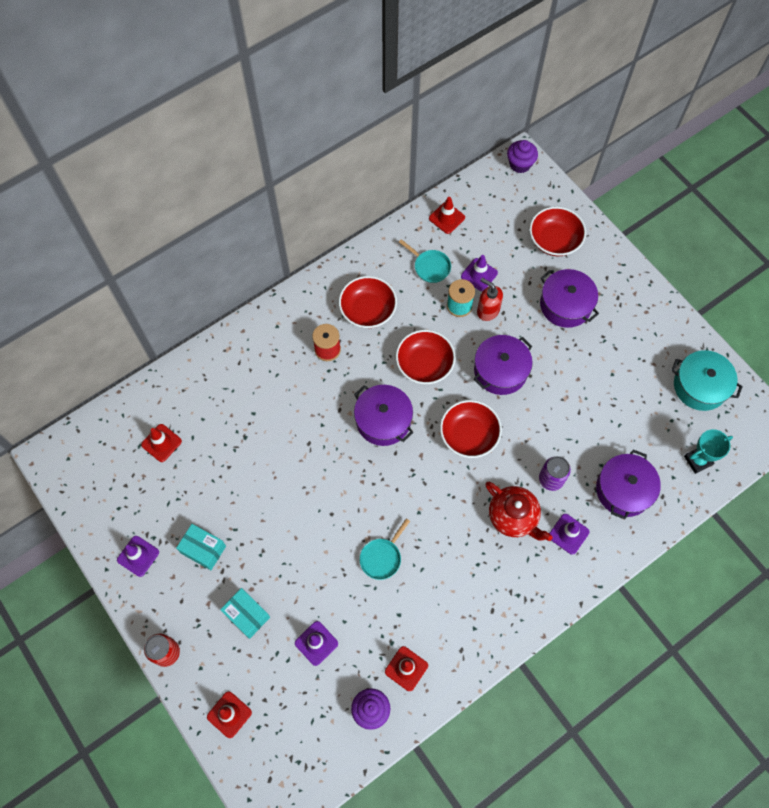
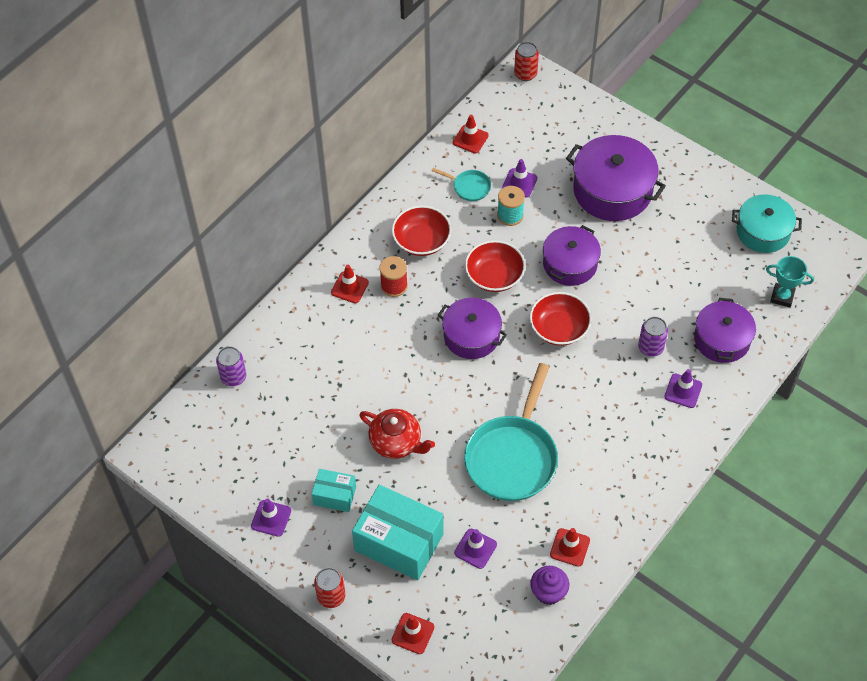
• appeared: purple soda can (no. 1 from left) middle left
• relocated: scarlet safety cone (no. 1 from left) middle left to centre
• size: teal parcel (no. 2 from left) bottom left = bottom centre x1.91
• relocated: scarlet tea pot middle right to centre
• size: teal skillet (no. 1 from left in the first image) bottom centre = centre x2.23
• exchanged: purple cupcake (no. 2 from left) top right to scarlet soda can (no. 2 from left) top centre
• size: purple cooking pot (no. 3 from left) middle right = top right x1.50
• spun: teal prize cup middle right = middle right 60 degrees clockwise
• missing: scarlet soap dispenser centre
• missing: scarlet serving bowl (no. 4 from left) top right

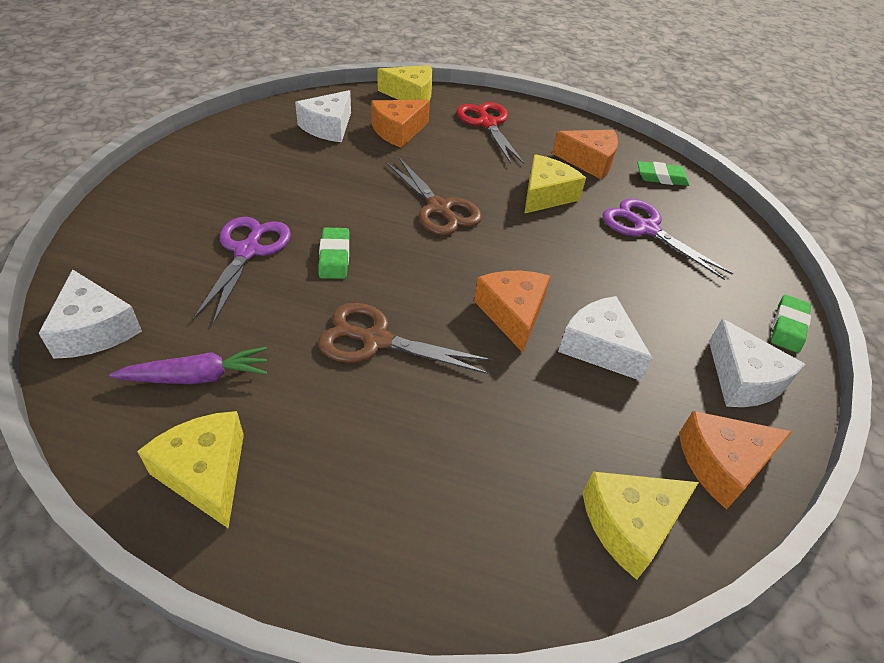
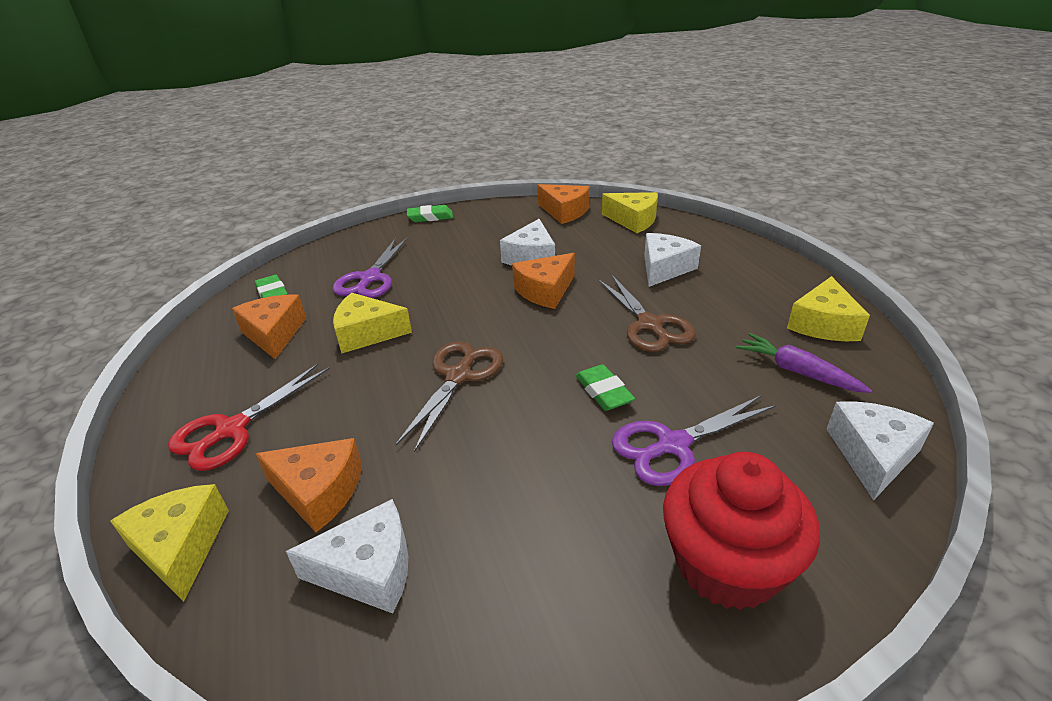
• spun: emerald eraser (no. 1 from left in the first image) centre = centre 75 degrees counterclockwise
• relocated: pure white cheese wedge (no. 4 from left in the first image) middle right to pure white cheese wedge (no. 3 from left) centre
• appeared: scarlet cupcake bottom right

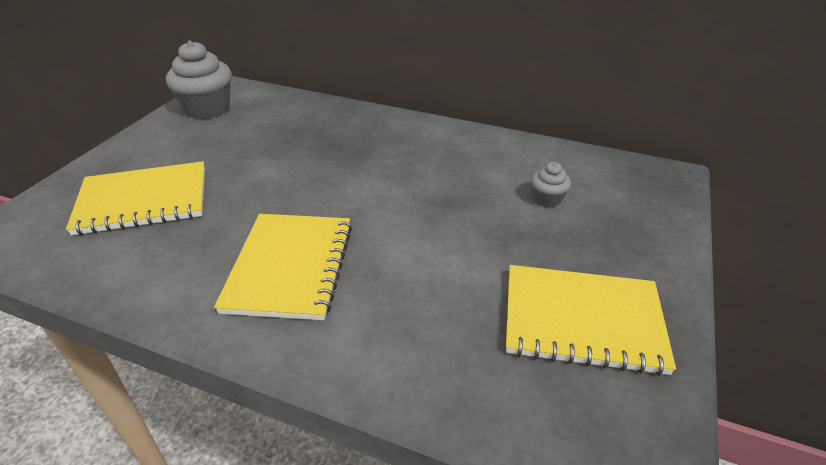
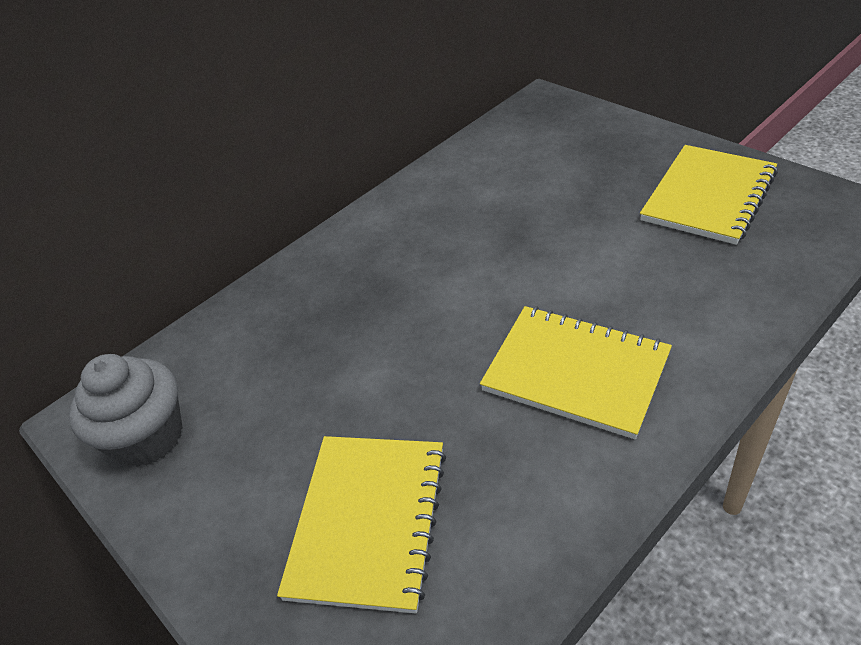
• missing: gray cupcake (no. 2 from left) middle right

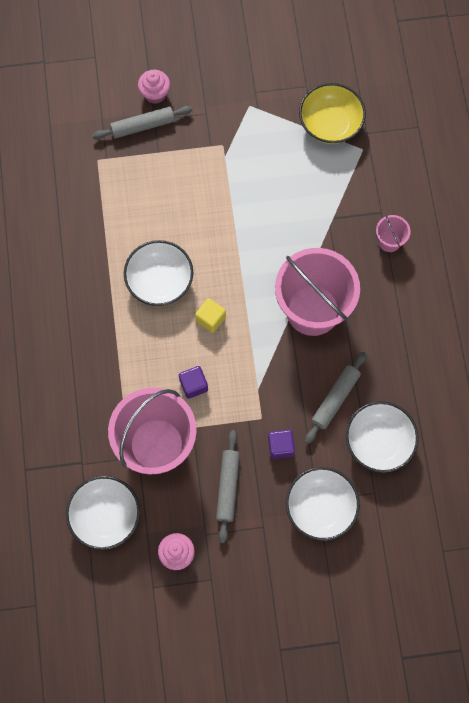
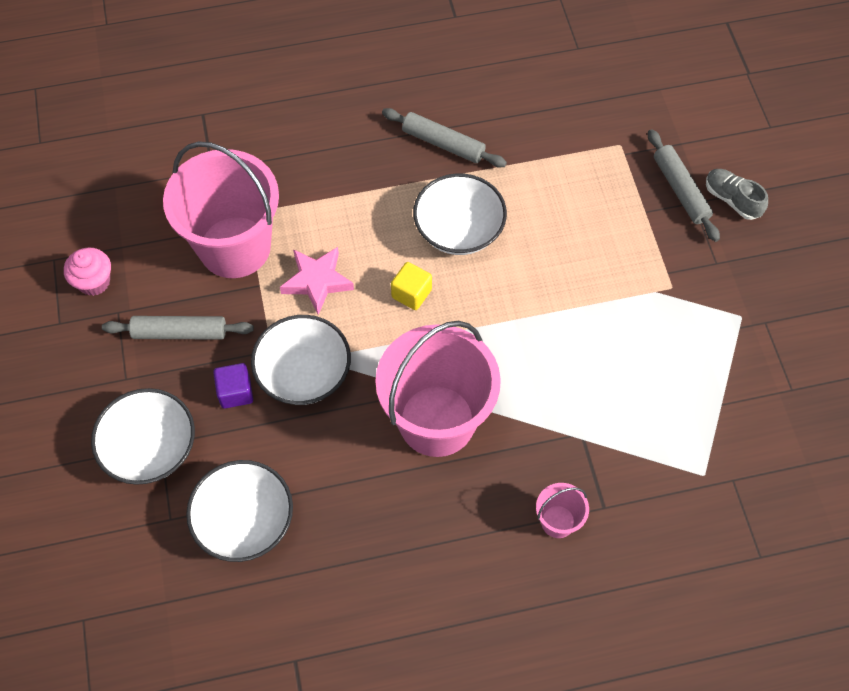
• relocated: pure white serving bowl (no. 1 from left in the first image) bottom left to pure white serving bowl (no. 3 from left) centre
• exchanged: purple cube (no. 1 from left) centre to rose-pink star shape centre
• relocated: gray pastry roller (no. 3 from left in the first image) middle right to gray pastry roller (no. 2 from left) top centre
• exchanged: rose-pink cupcake (no. 1 from left) top left to gray sneaker top right
• missing: bright yellow serving bowl top right

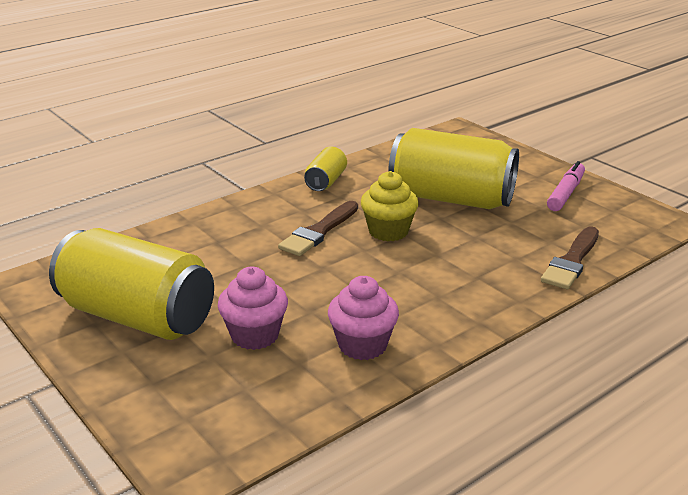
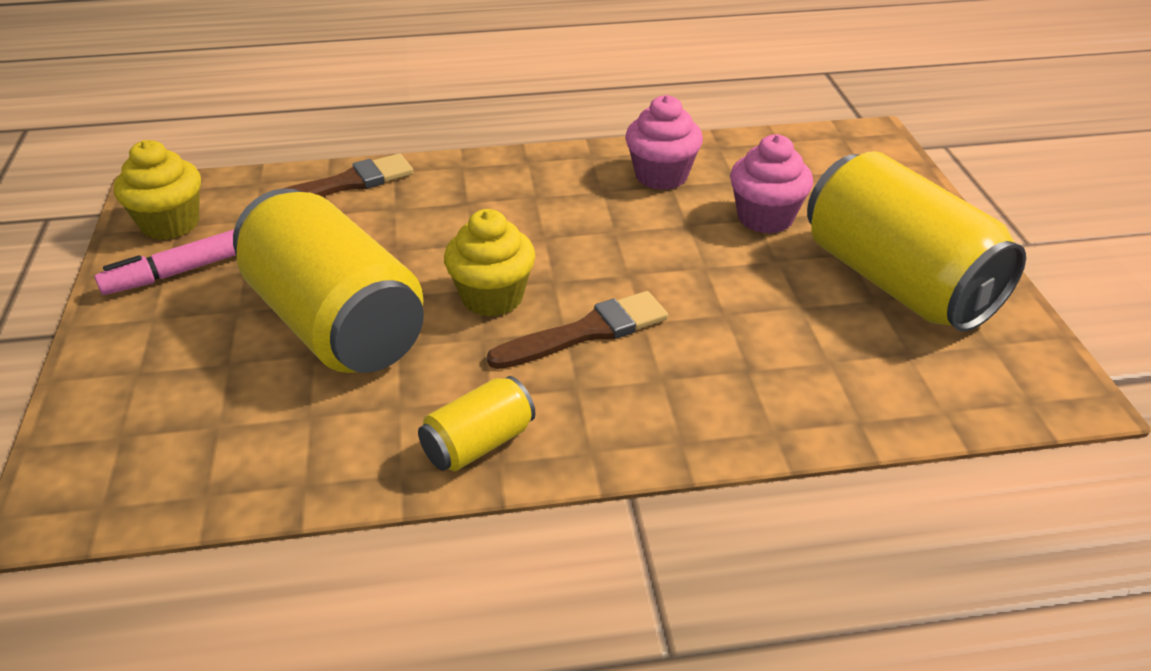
• appeared: bright yellow cupcake (no. 1 from left) top left

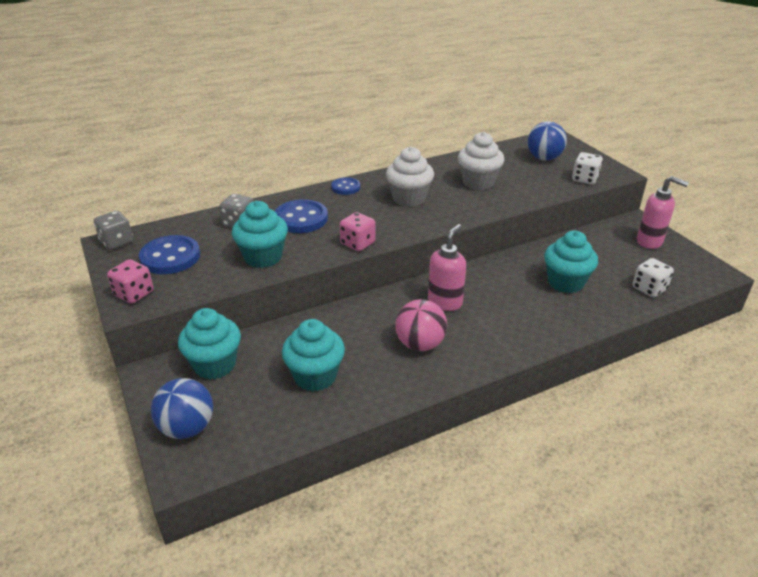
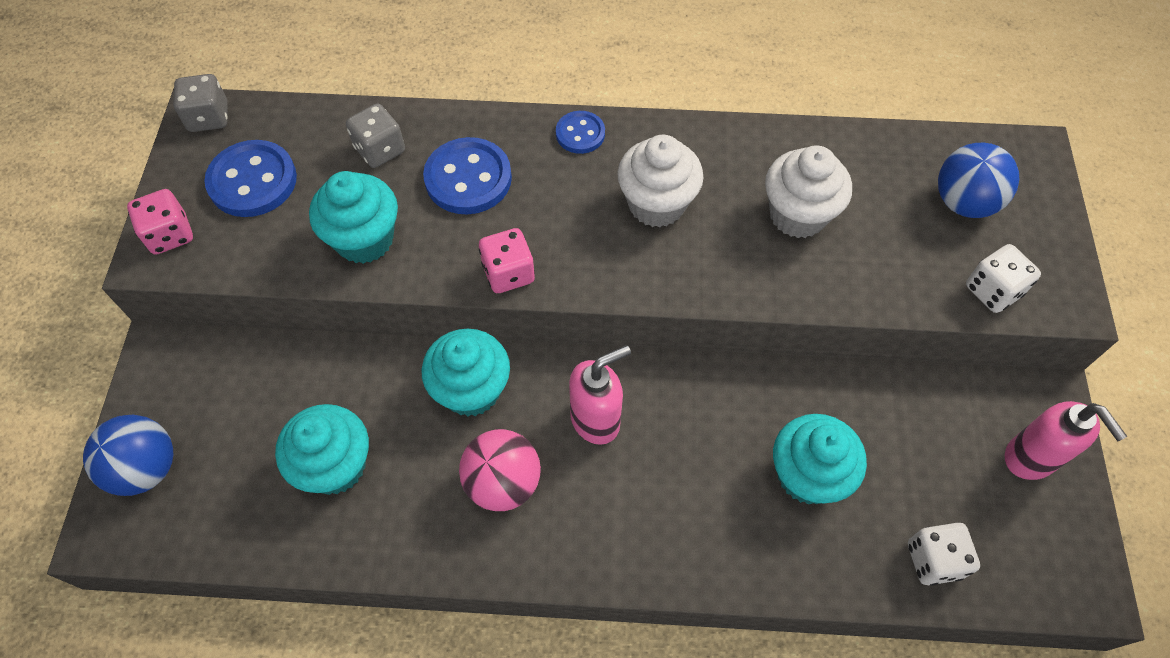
• relocated: teal cupcake (no. 1 from left in the first image) middle left to teal cupcake (no. 3 from left) centre

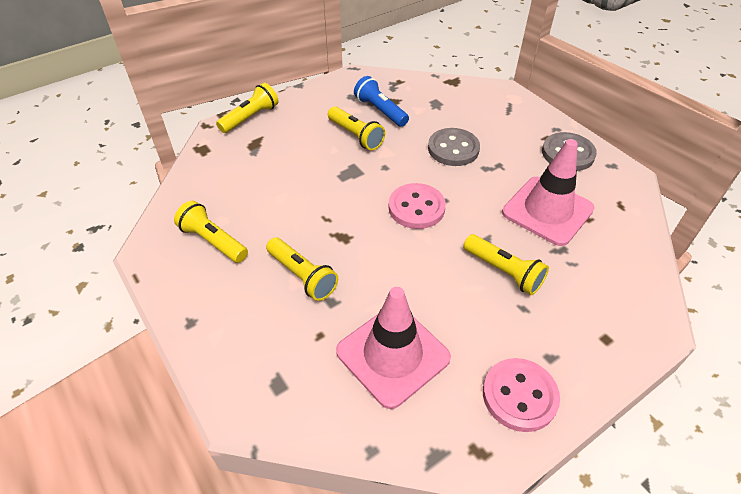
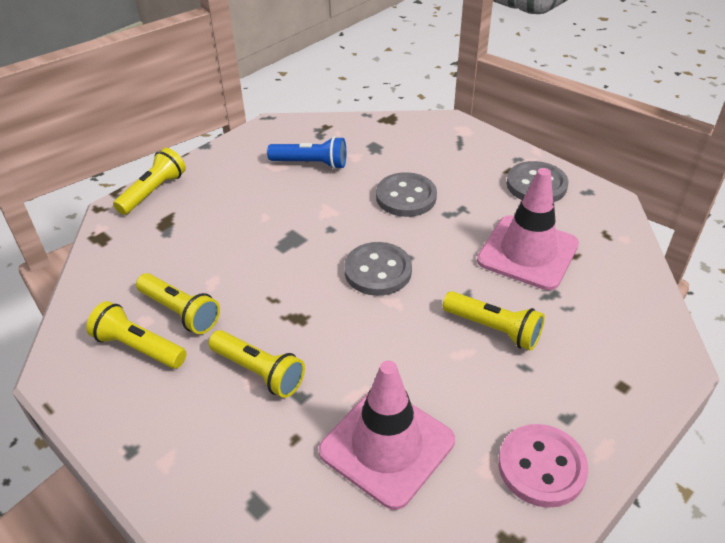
• relocated: bright yellow pocket torch (no. 4 from left in the first image) top centre to bright yellow pocket torch (no. 3 from left) middle left
• spun: cobalt pocket torch top centre = top centre 150 degrees clockwise
• colour: rose-pink sewing button (no. 1 from left) centre to gray sewing button (no. 1 from left) centre

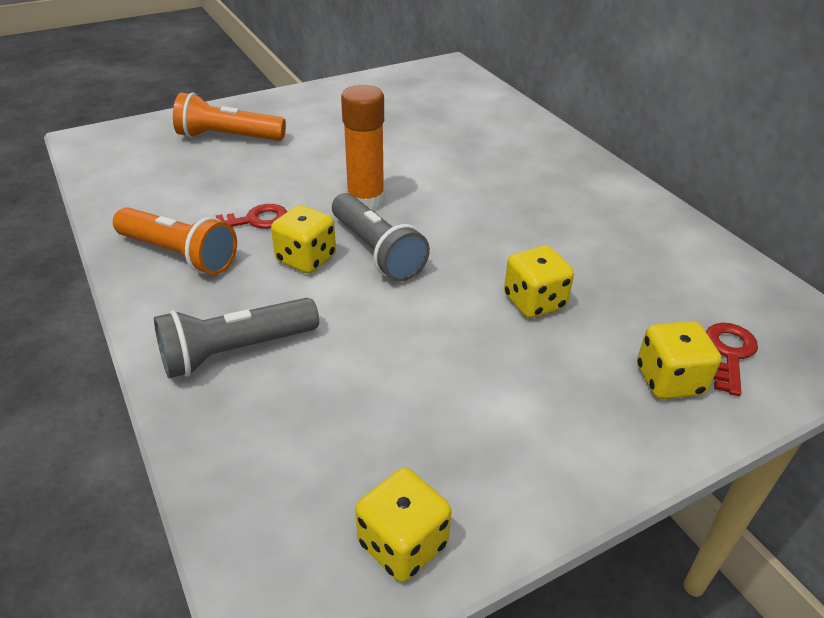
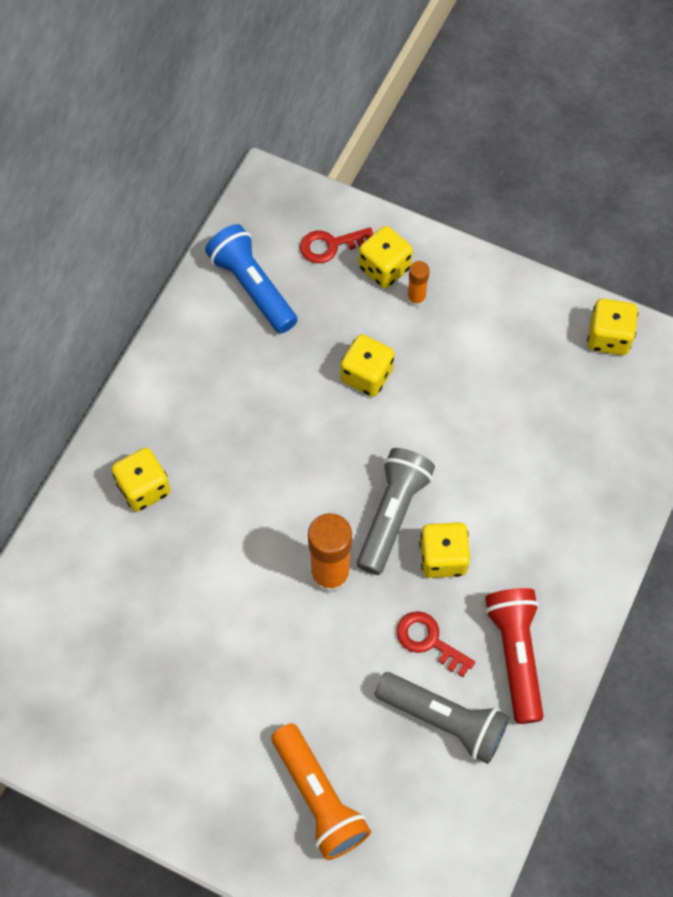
• appeared: bright yellow game die (no. 1 from left) middle left
• appeared: cobalt pocket torch top centre
• relocated: gray pocket torch (no. 1 from left in the first image) middle left to gray pocket torch (no. 2 from left) bottom centre
• appeared: orange-coloured glue stick (no. 2 from left) top centre
• colour: orange-coloured pocket torch (no. 1 from left) middle left to scarlet pocket torch bottom right

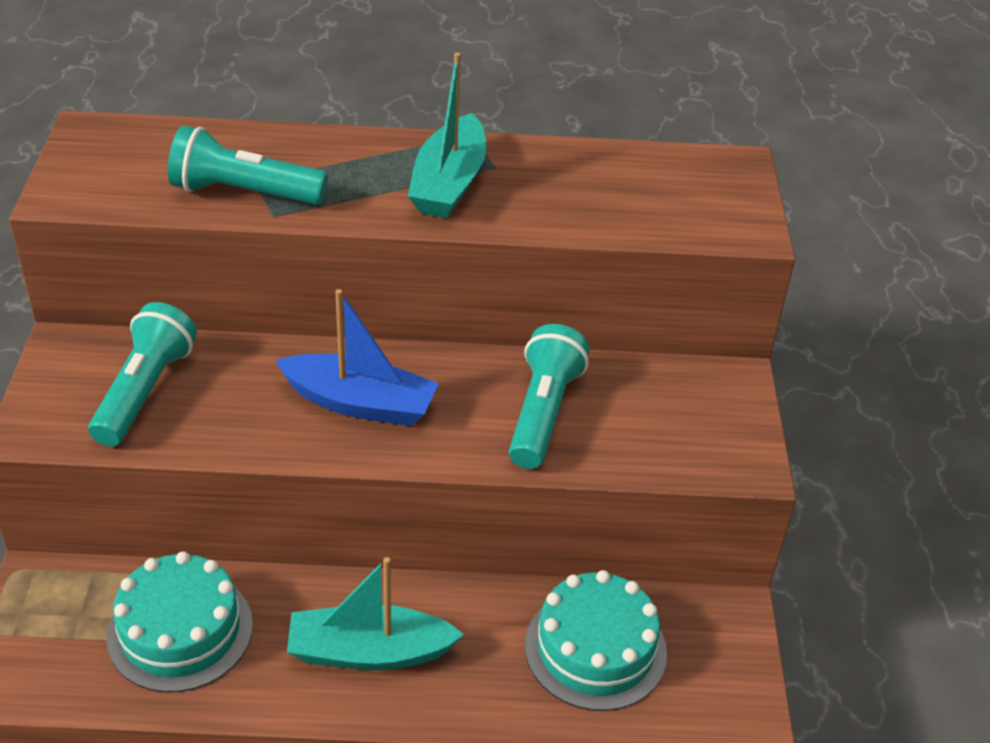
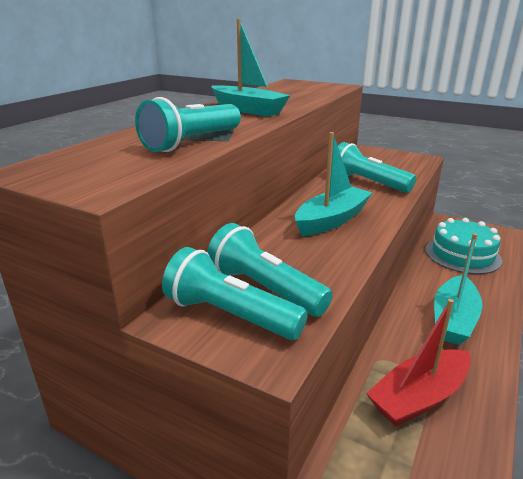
• appeared: teal pocket torch (no. 2 from left) centre
• colour: cobalt toy boat centre to teal toy boat (no. 2 from left) centre
• exchanged: teal layer cake (no. 1 from left) bottom left to scarlet toy boat bottom right

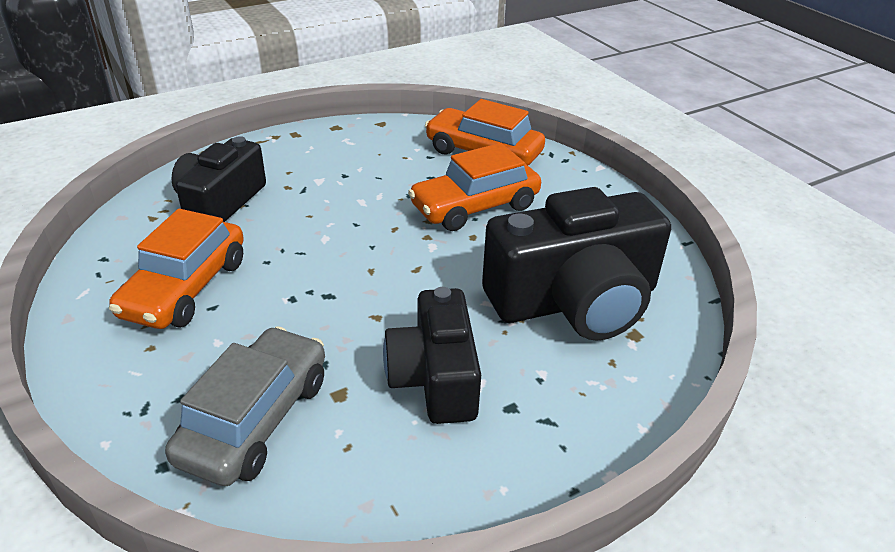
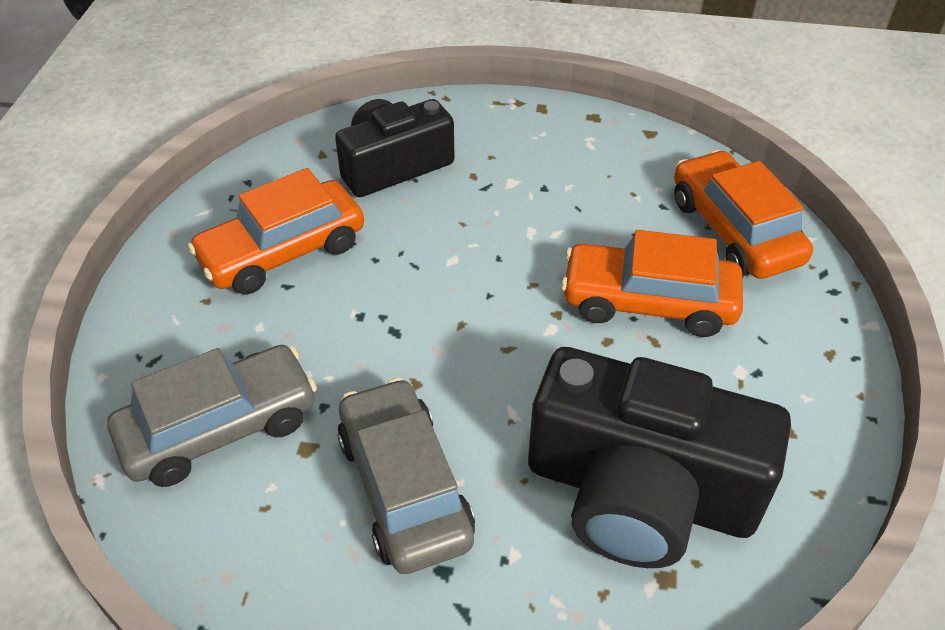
• exchanged: black compact camera (no. 2 from left) centre to gray automobile (no. 2 from left) bottom centre

